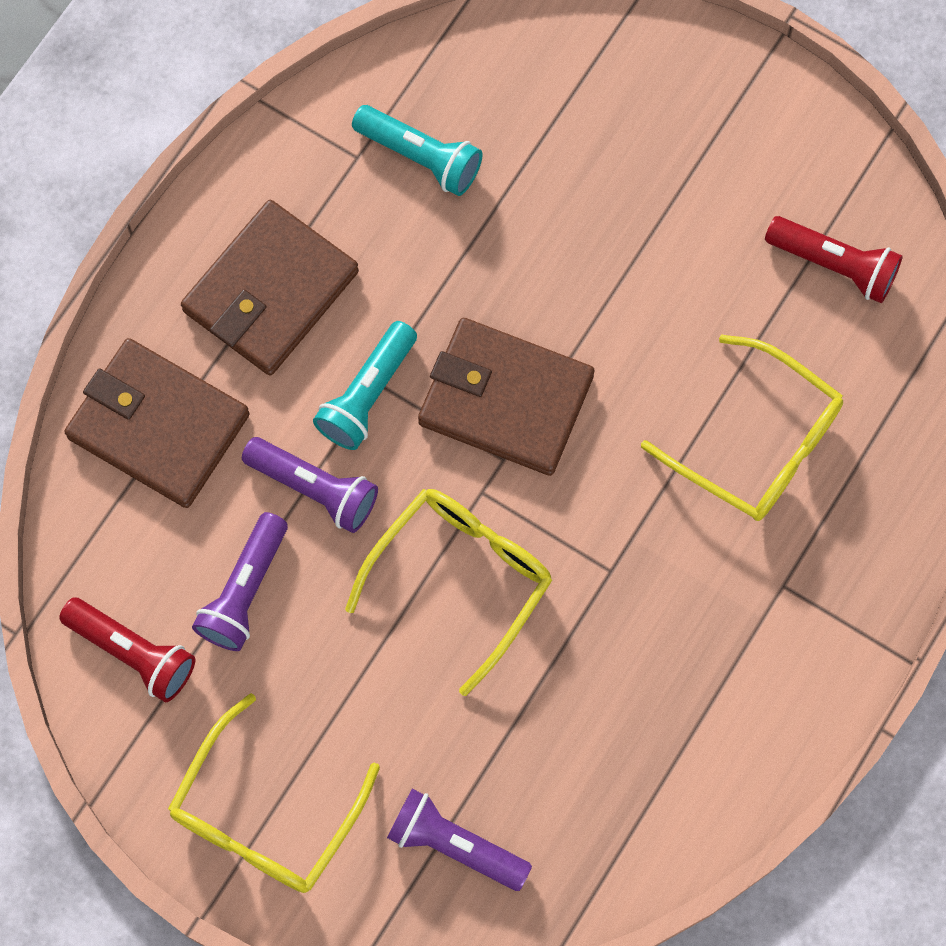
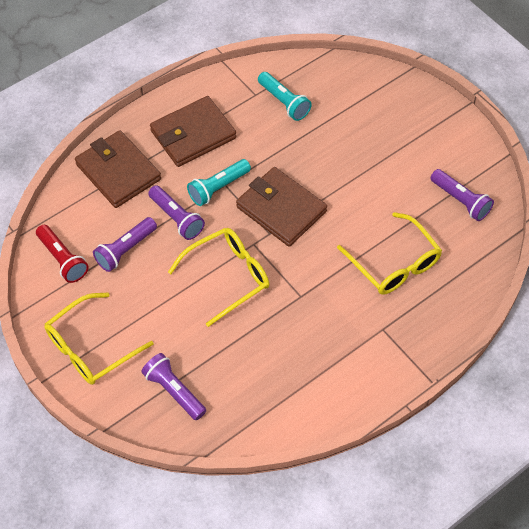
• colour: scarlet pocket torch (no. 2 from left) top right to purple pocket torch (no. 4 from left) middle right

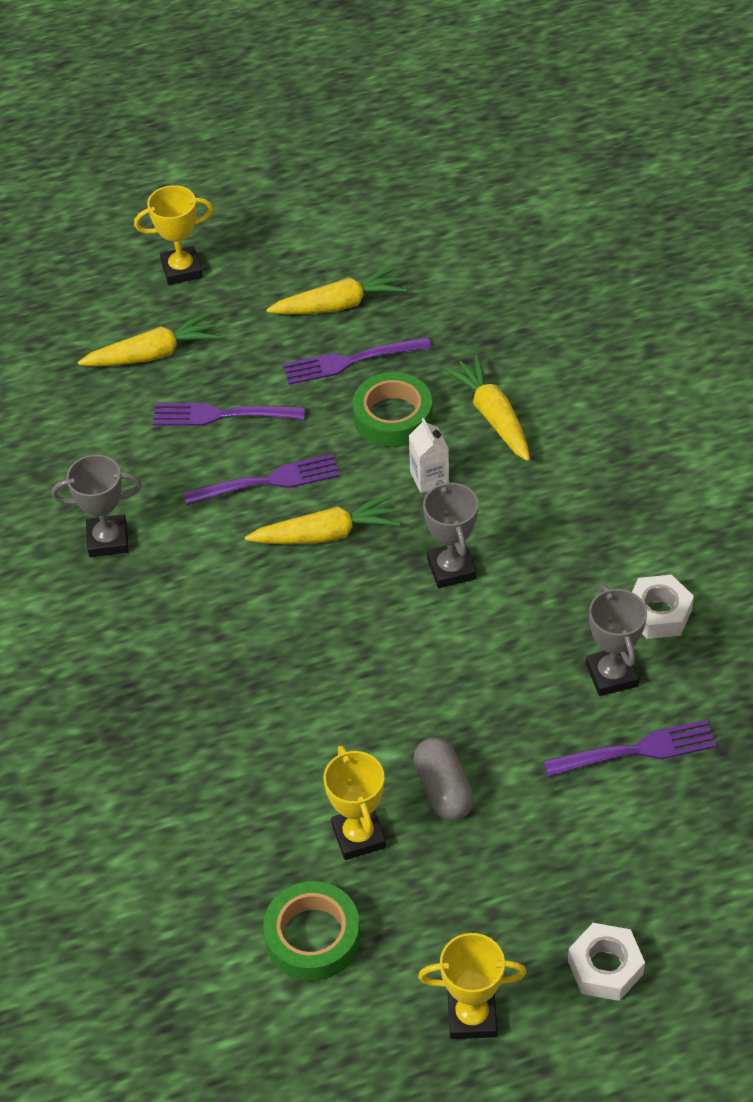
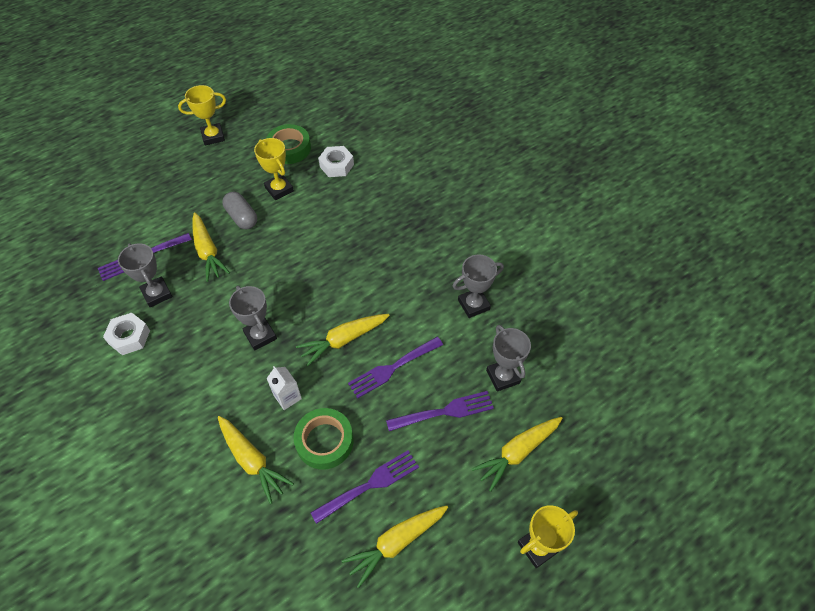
• appeared: bright yellow carrot (no. 1 from left) middle left
• relocated: pure white hex nut (no. 1 from left in the first image) bottom right to pure white hex nut (no. 2 from left) top centre
• appeared: gray prize cup (no. 4 from left) centre

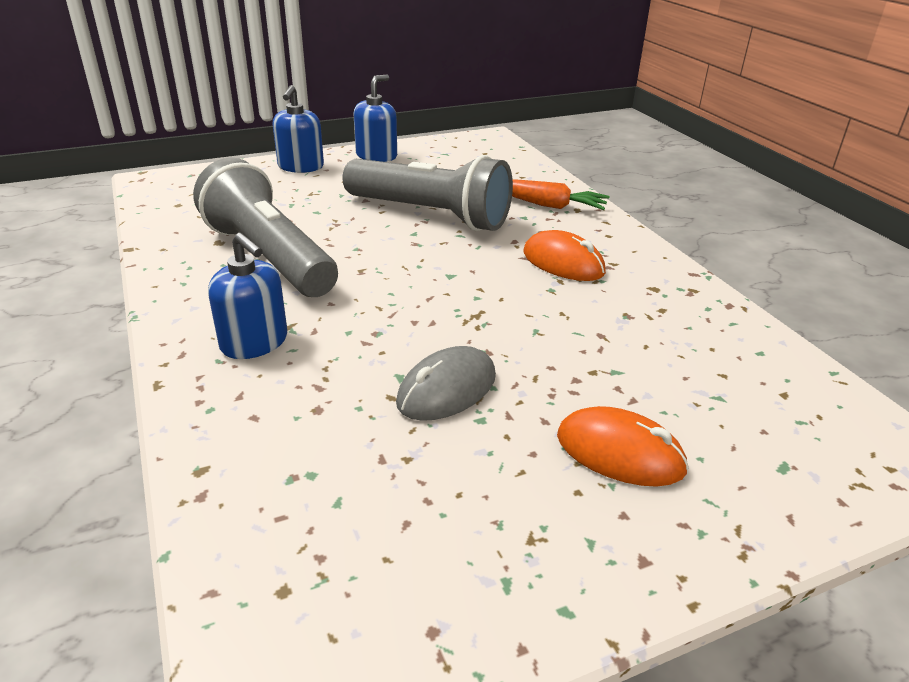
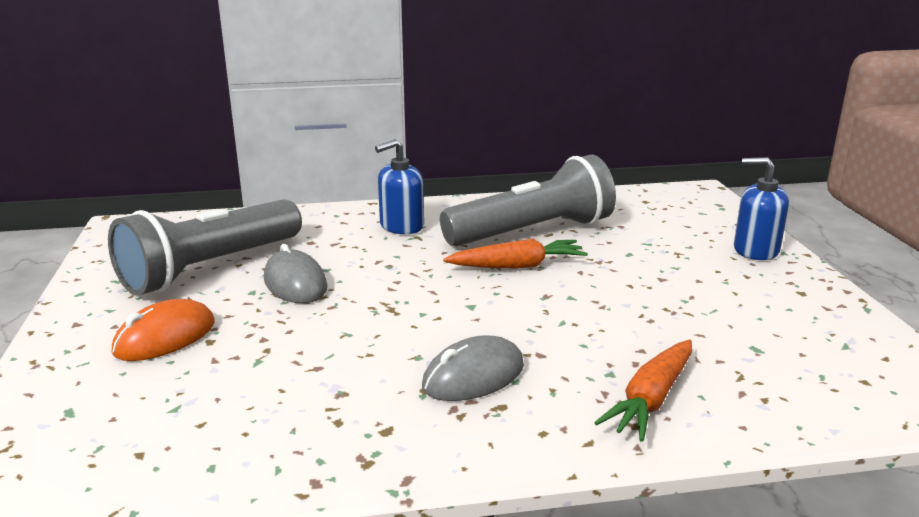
• relocated: gray pocket torch (no. 2 from left in the first image) top centre to gray pocket torch (no. 1 from left) middle left
• colour: orange-coloured mouse (no. 1 from left) centre to gray mouse (no. 2 from left) bottom centre
• appeared: orange-coloured carrot (no. 1 from left) centre
• missing: cobalt soap dispenser (no. 3 from left) top centre

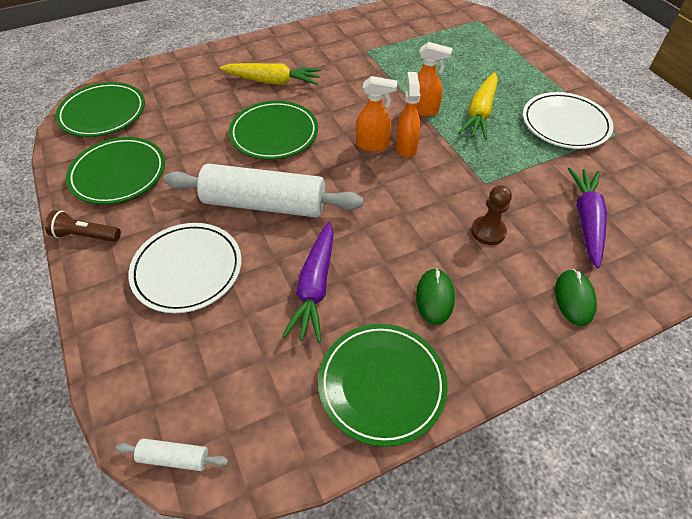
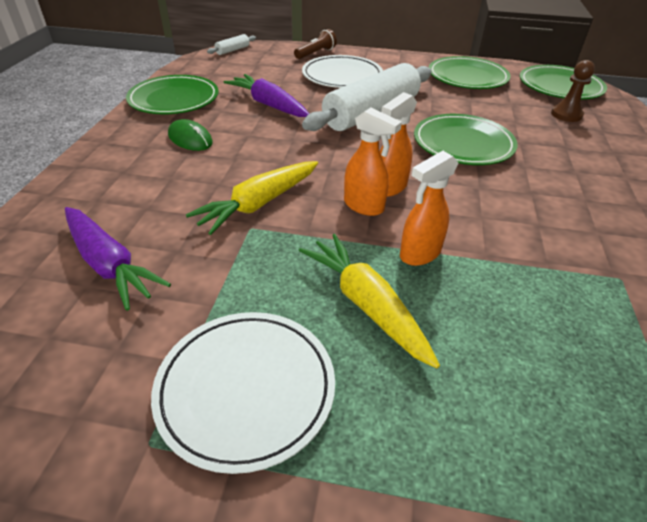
• relocated: bright yellow carrot (no. 1 from left) top centre to centre
• relocated: dark brown pocket torch middle left to top centre
• relocated: dark brown chess pawn middle right to top right
• missing: emerald mouse (no. 2 from left) middle right

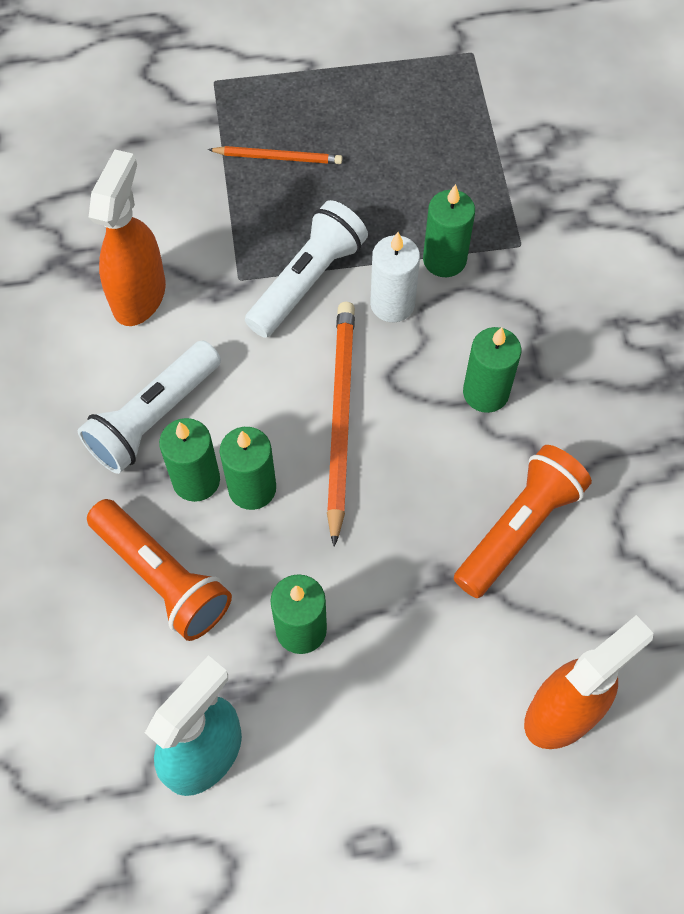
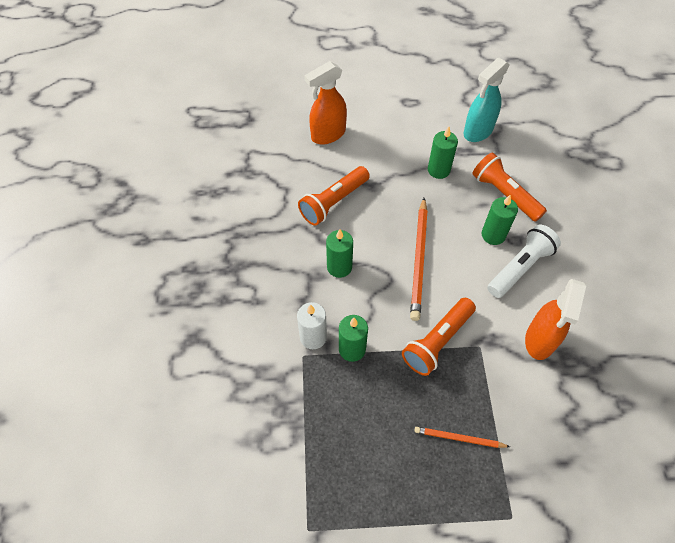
• relocated: pure white candle top centre to centre
• colour: pure white pocket torch (no. 2 from left) top centre to orange-coloured pocket torch (no. 2 from left) centre
• missing: emerald candle (no. 2 from left) centre

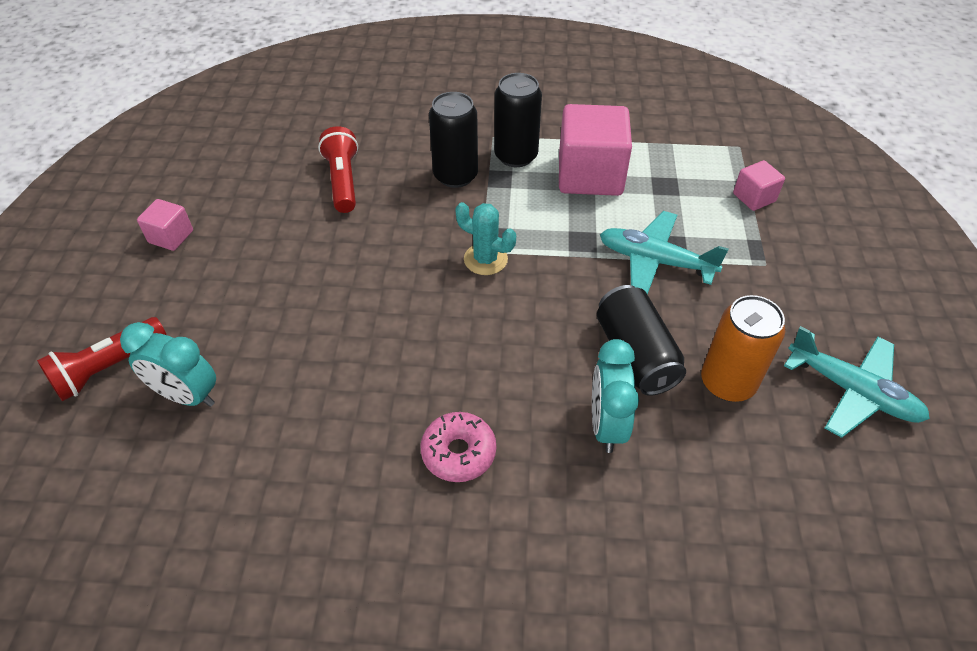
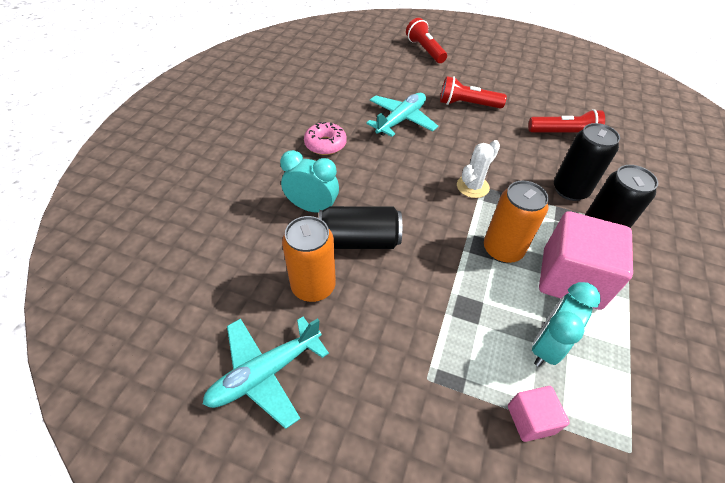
• relocated: teal aeroplane (no. 1 from left in the first image) middle right to teal aeroplane (no. 2 from left) top centre
• appeared: scarlet pocket torch (no. 2 from left) top centre
• colour: teal saguaro cactus centre to pure white saguaro cactus centre
• appeared: orange-coloured soda can (no. 2 from left) middle right
• relocated: teal clock (no. 1 from left in the first image) middle left to teal clock (no. 2 from left) bottom right
• missing: rose-pink cube (no. 1 from left) middle left

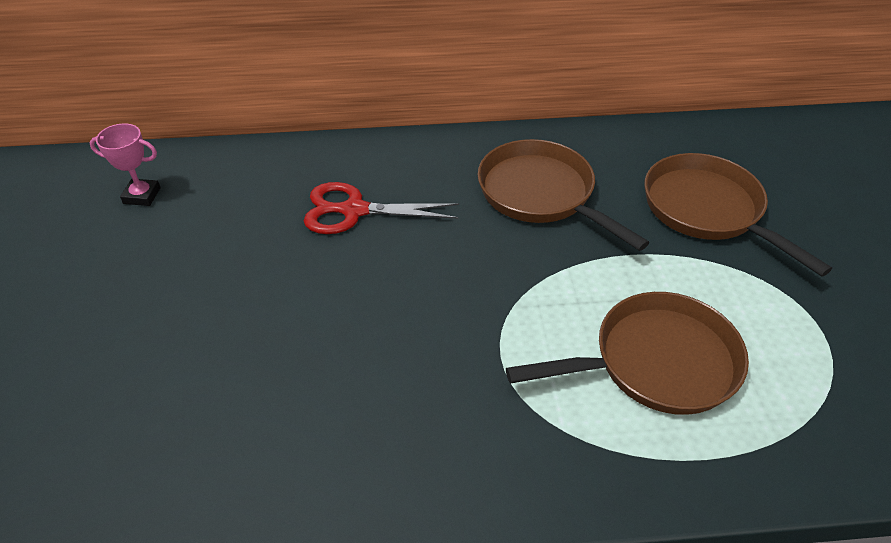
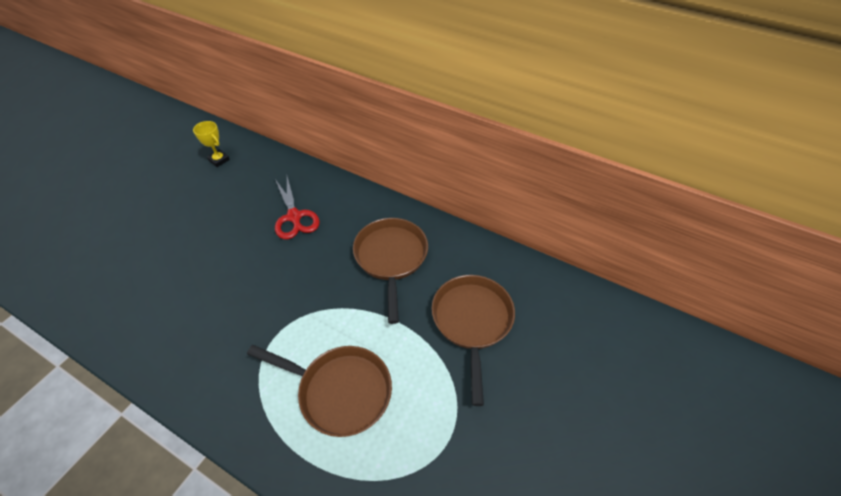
• colour: rose-pink prize cup top left to bright yellow prize cup top left
• spun: scarlet pair of scissors centre = centre 150 degrees counterclockwise

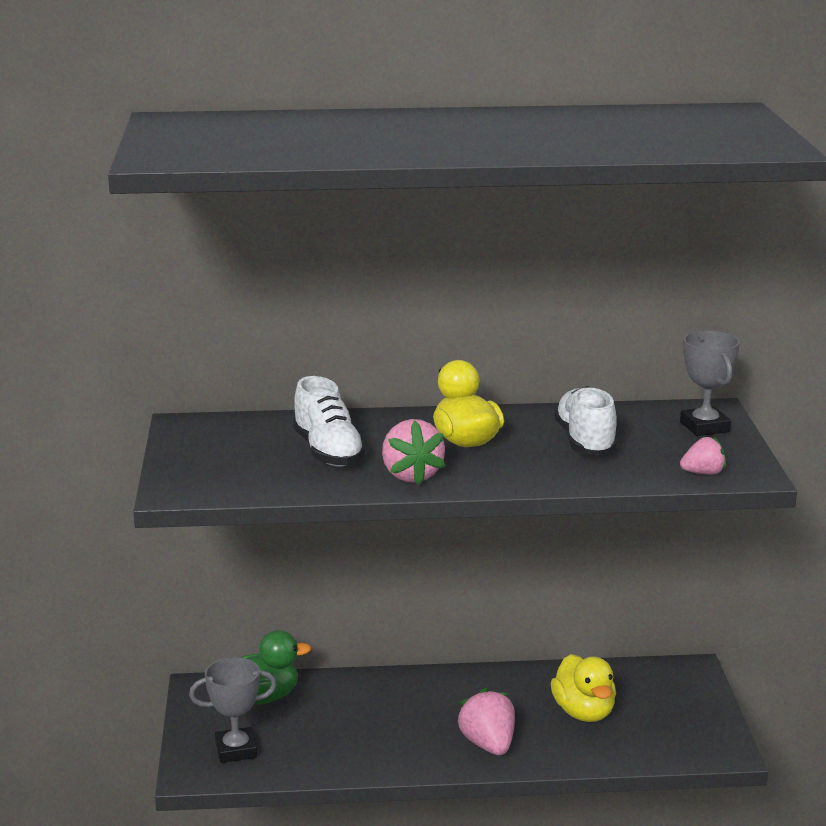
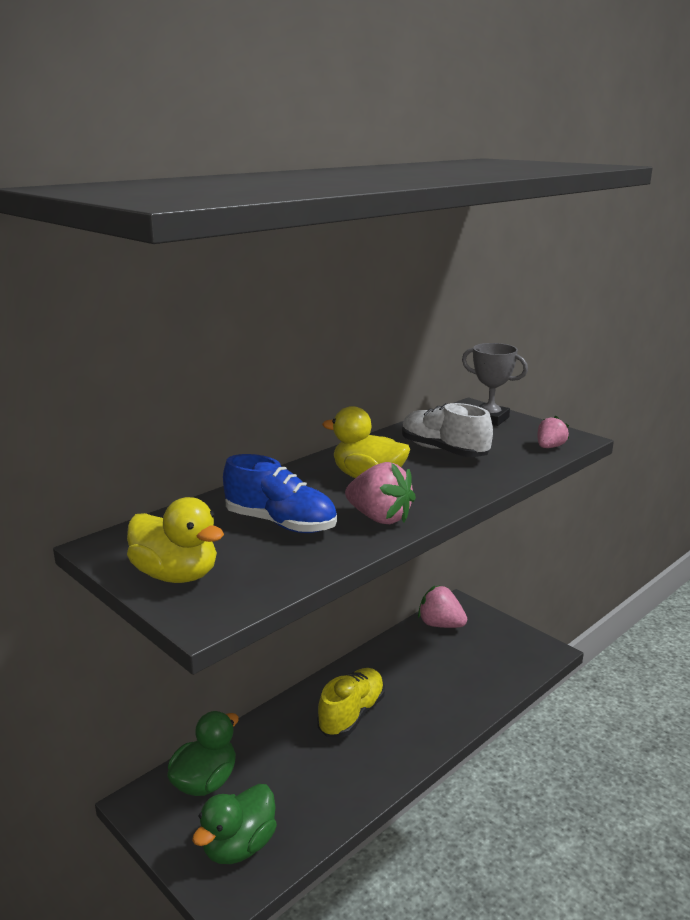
• relocated: bright yellow toy duck (no. 2 from left in the first image) bottom right to bright yellow toy duck (no. 1 from left) middle left
• exchanged: gray prize cup (no. 1 from left) bottom left to emerald toy duck (no. 2 from left) bottom centre
• colour: pure white sneaker (no. 1 from left) centre to cobalt sneaker centre
• appeared: bright yellow sneaker bottom centre
• relocated: rose-pink toy strawberry (no. 2 from left) bottom centre to centre

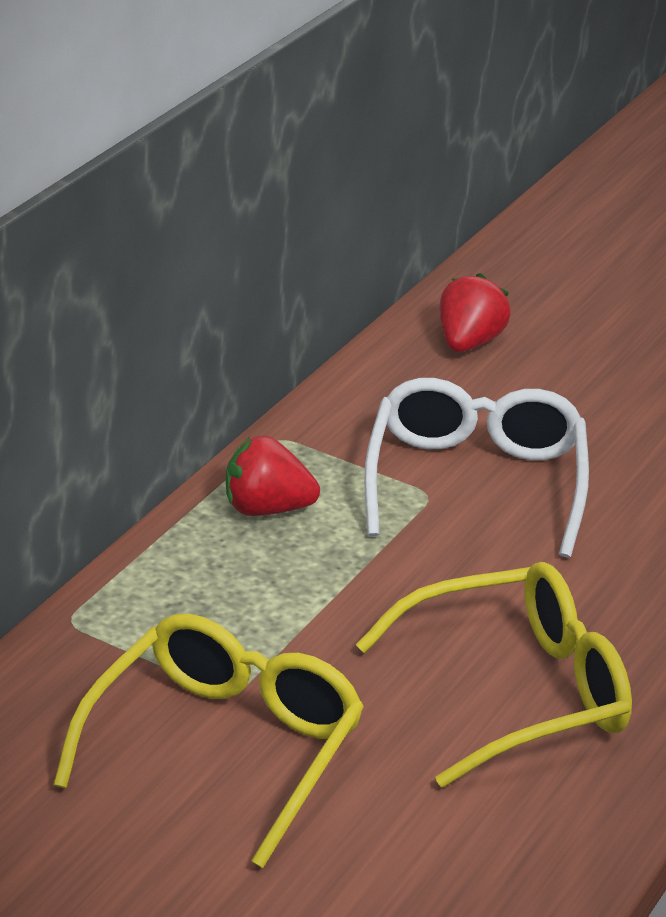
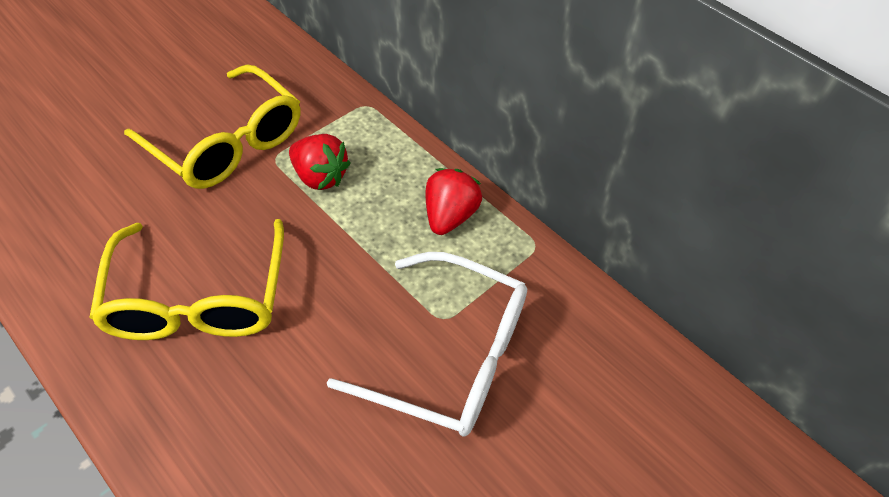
• relocated: scarlet toy strawberry (no. 2 from left in the first image) middle right to scarlet toy strawberry (no. 1 from left) top centre

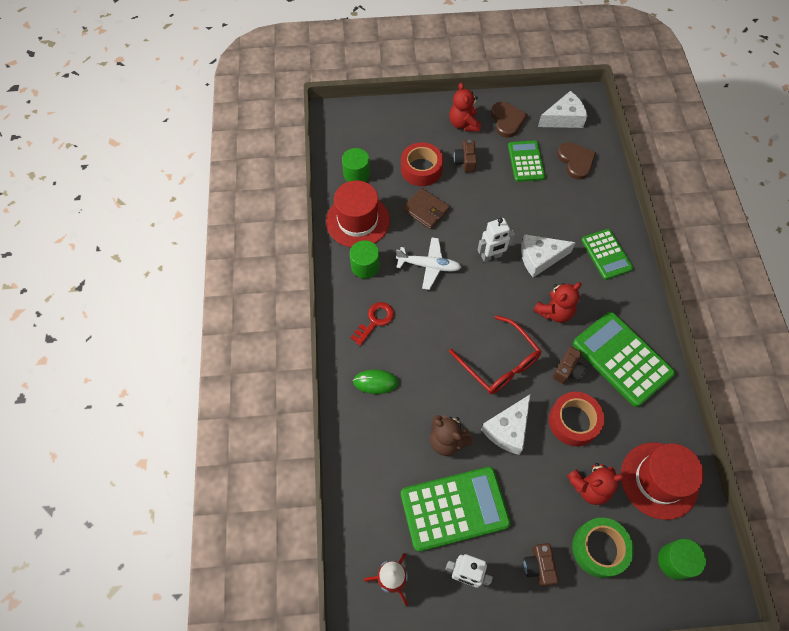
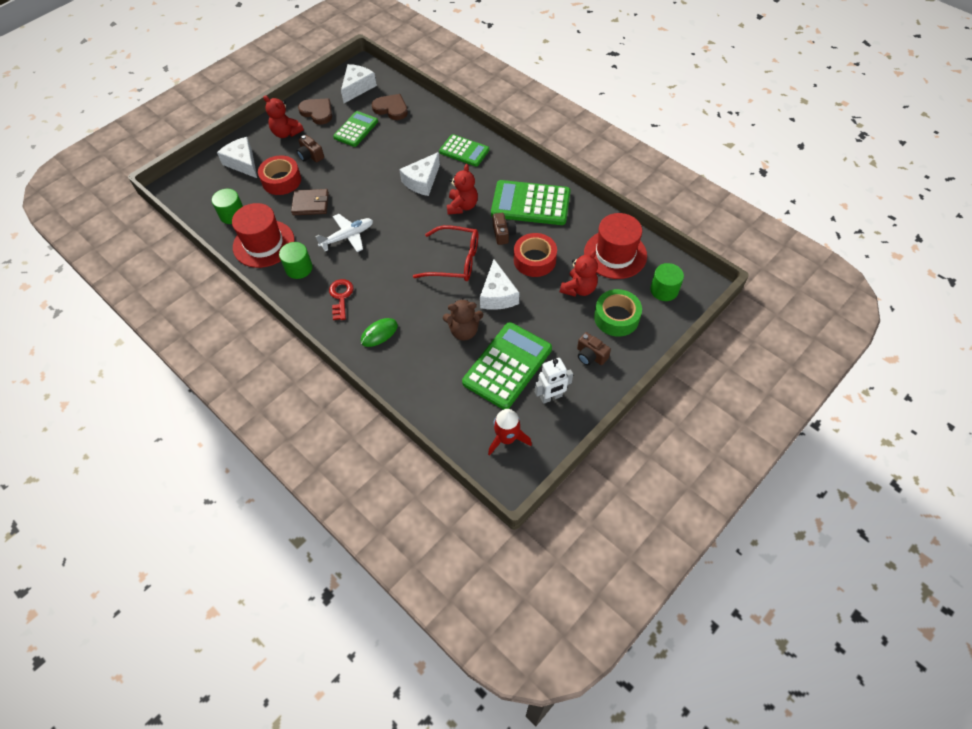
• appeared: pure white cheese wedge (no. 1 from left) top left
• spun: emerald adding machine (no. 2 from left in the first image) top right = top centre 75 degrees clockwise
• missing: pure white toy robot (no. 2 from left) centre

